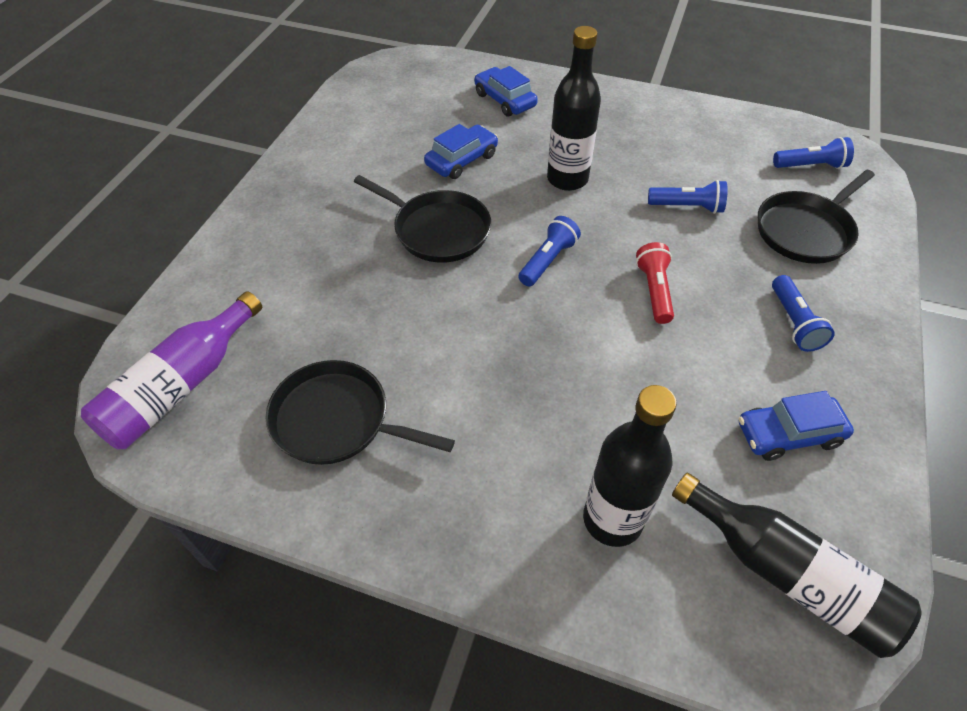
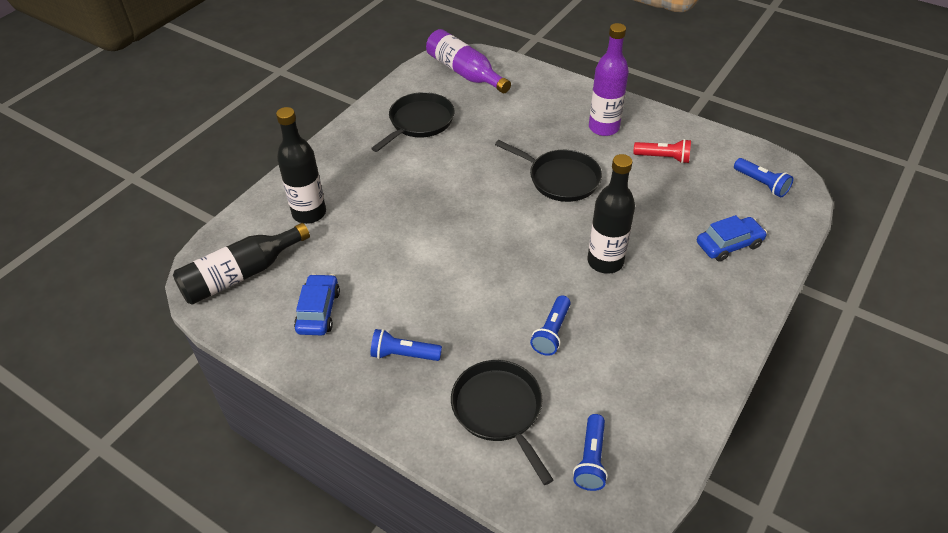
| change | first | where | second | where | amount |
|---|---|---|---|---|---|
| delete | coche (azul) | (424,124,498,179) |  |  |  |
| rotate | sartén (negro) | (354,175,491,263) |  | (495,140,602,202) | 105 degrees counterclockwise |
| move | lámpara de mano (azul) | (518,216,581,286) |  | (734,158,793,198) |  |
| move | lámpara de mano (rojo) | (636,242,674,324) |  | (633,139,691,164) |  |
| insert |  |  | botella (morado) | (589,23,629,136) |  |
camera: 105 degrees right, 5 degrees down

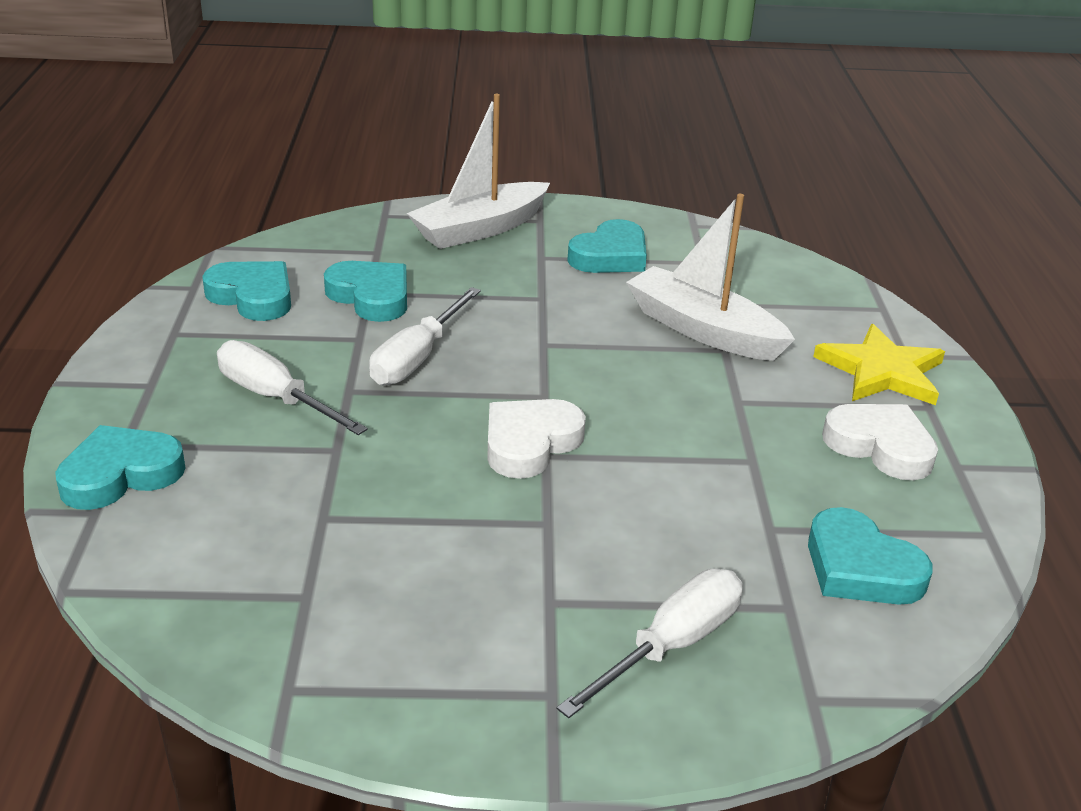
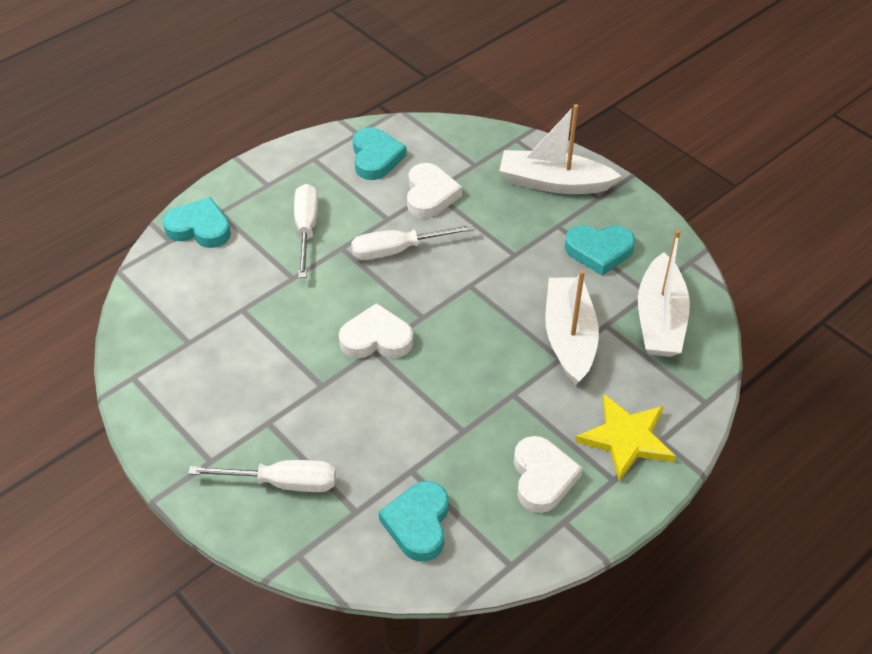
| change | first | where | second | where | amount |
|---|---|---|---|---|---|
| recolor | corazón (turquesa) | (324,261,407,322) | corazón (blanco) | (407,163,462,218) |  |
| insert |  |  | barco (blanco) | (638,230,690,357) |  |
camera: 50 degrees right, 15 degrees up

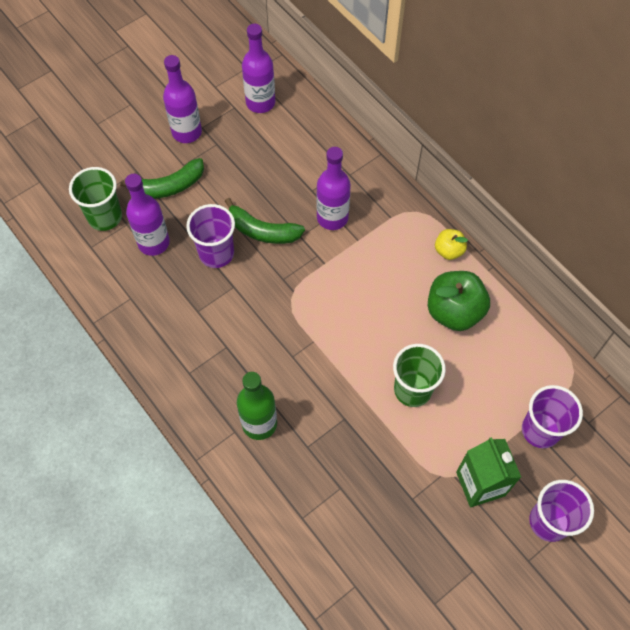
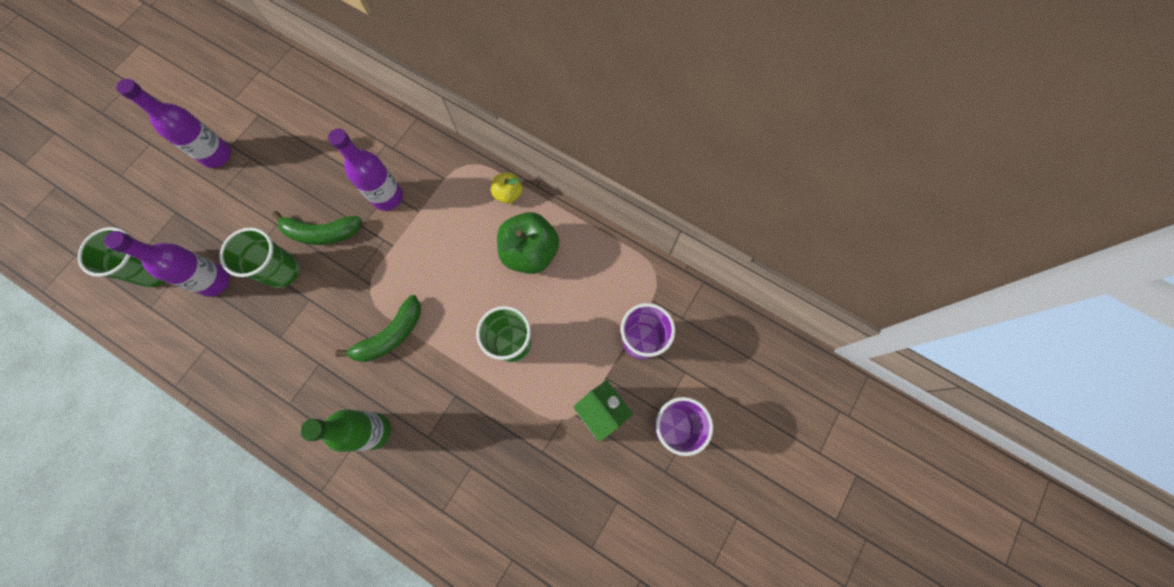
| change | first | where | second | where | amount |
|---|---|---|---|---|---|
| delete | botella (morado) | (242,24,275,113) |  |  |  |
| move | plátano (verde) | (120,158,204,199) |  | (335,295,421,362) |  |
| recolor | vaso (morado) | (186,204,235,268) | vaso (verde) | (220,227,299,288) |  |
camera: 20 degrees left, 10 degrees up

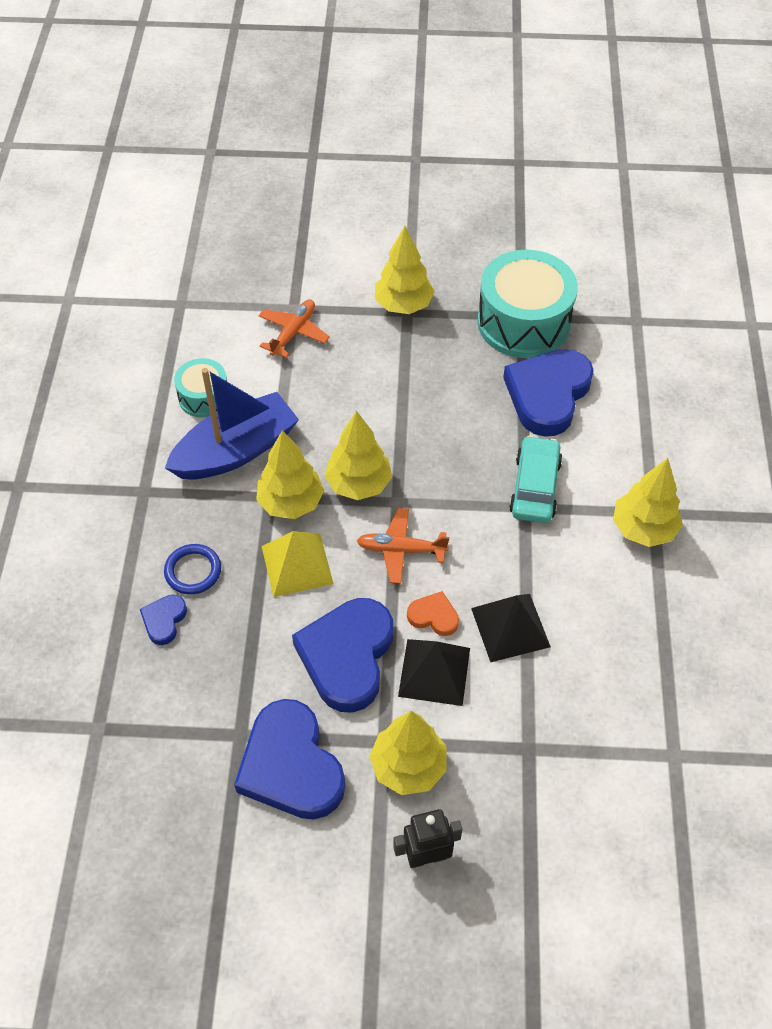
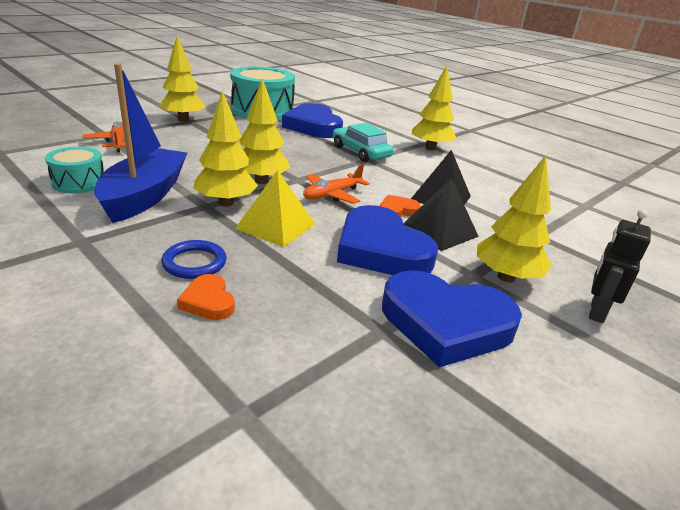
| change | first | where | second | where | amount |
|---|---|---|---|---|---|
| recolor | corazón (azul) | (140,595,187,645) | corazón (naranja) | (177,274,235,320) |  |
camera: 50 degrees left, 25 degrees down

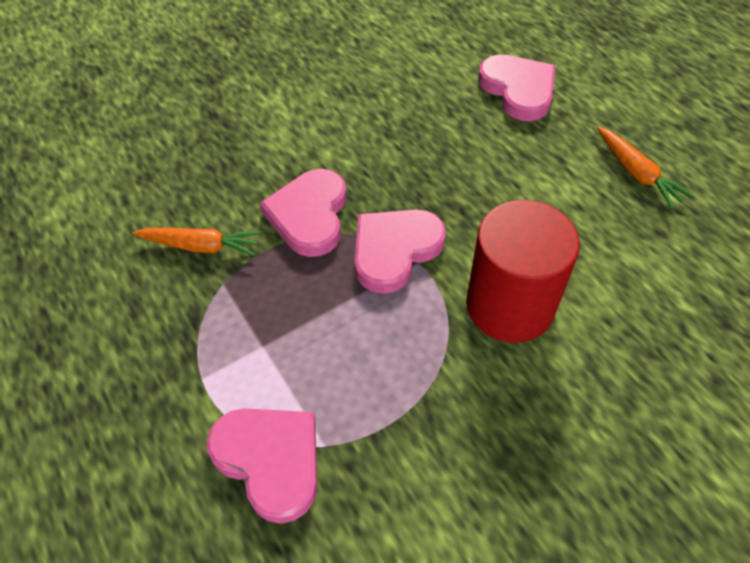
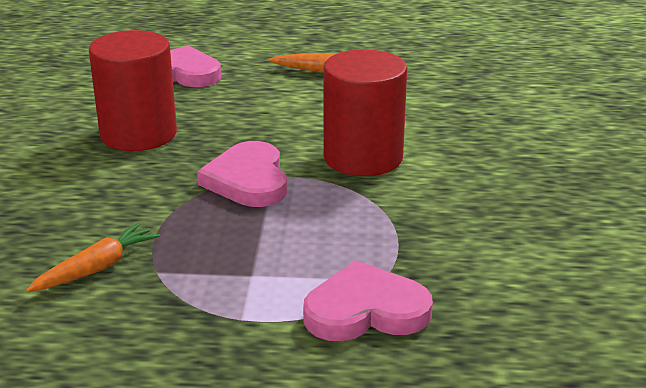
| change | first | where | second | where | amount |
|---|---|---|---|---|---|
| delete | corazón (rosa) | (260,169,347,257) |  |  |  |
| insert |  |  | cilindro (rojo) | (89,30,177,151) |  |
camera: 55 degrees left, 25 degrees down

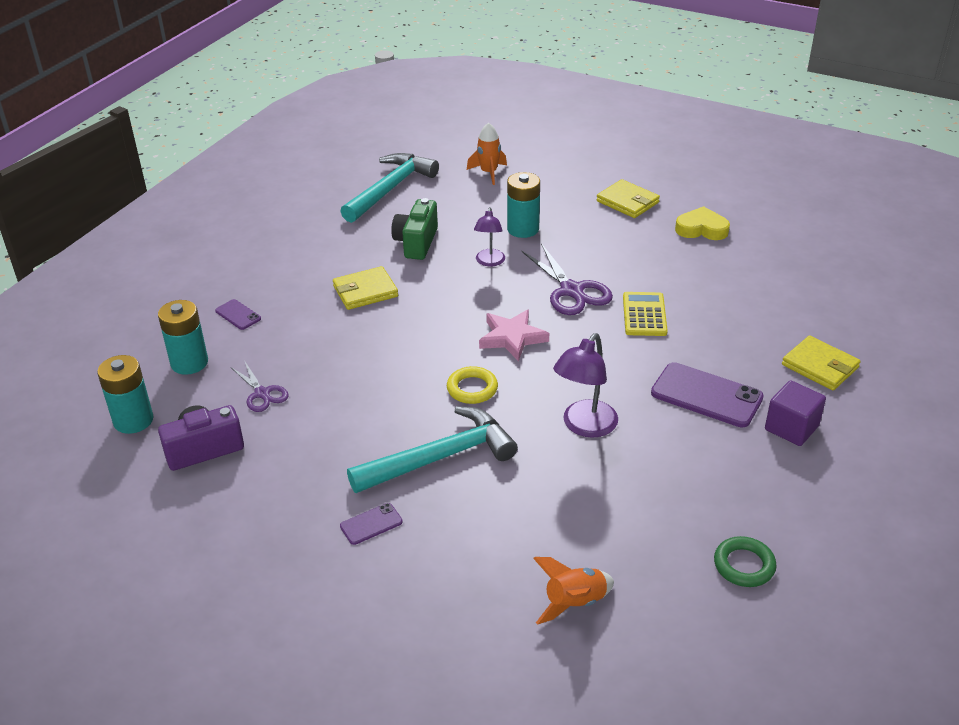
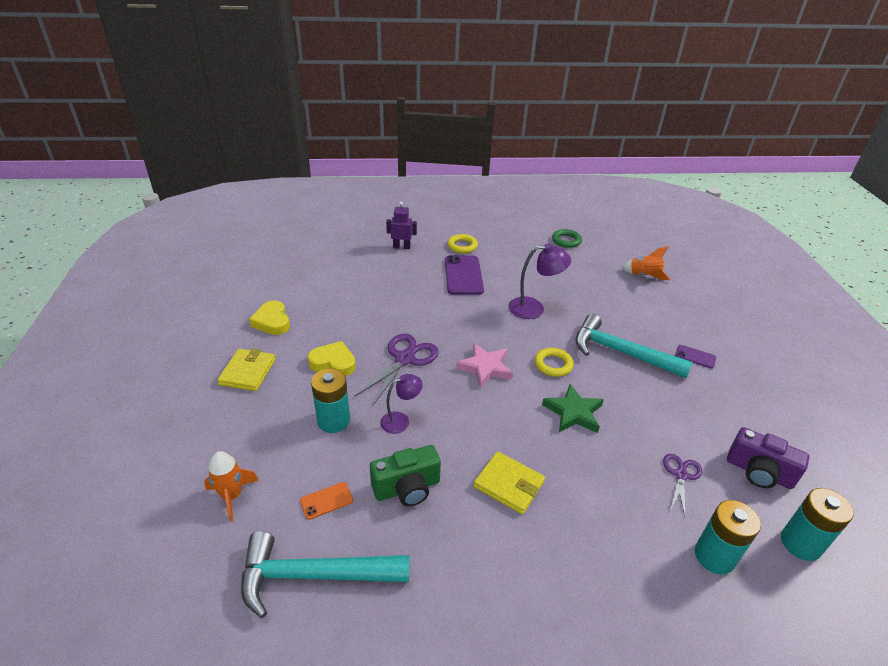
| change | first | where | second | where | amount |
|---|---|---|---|---|---|
| delete | calculadora (amarillo) | (623,292,668,336) |  |  |  |
| delete | móvil (morado) | (215,299,261,330) |  |  |  |
| replace | cartera (amarillo) | (782,336,861,391) | robot (morado) | (386,201,417,249) |  |
| replace | cubo (morado) | (765,380,826,446) | anillo (amarillo) | (448,234,478,253) |  |
| insert |  |  | corazón (amarillo) | (308,341,356,376) |  |
| insert |  |  | estrella (verde) | (542,384,604,433) |  |
| insert |  |  | móvil (naranja) | (300,482,353,520) |  |
camera: 125 degrees left, 0 degrees up

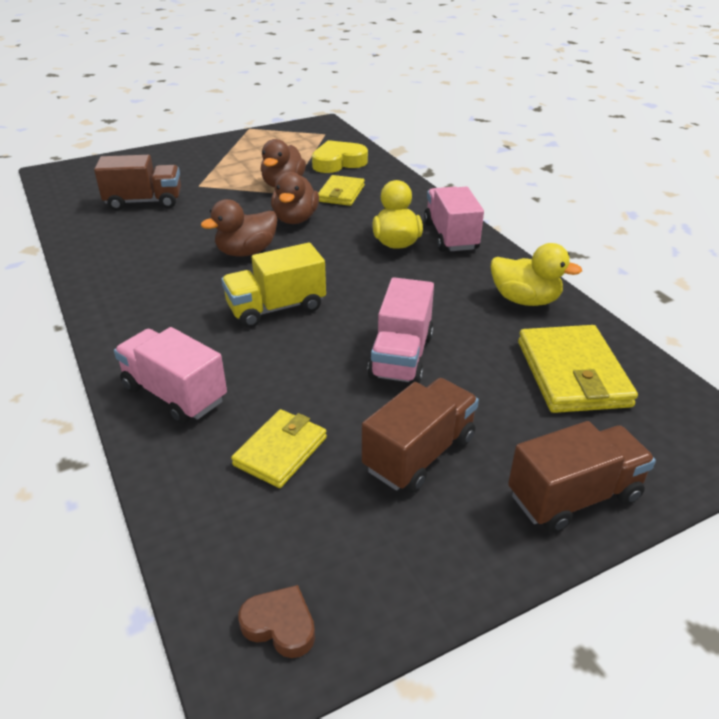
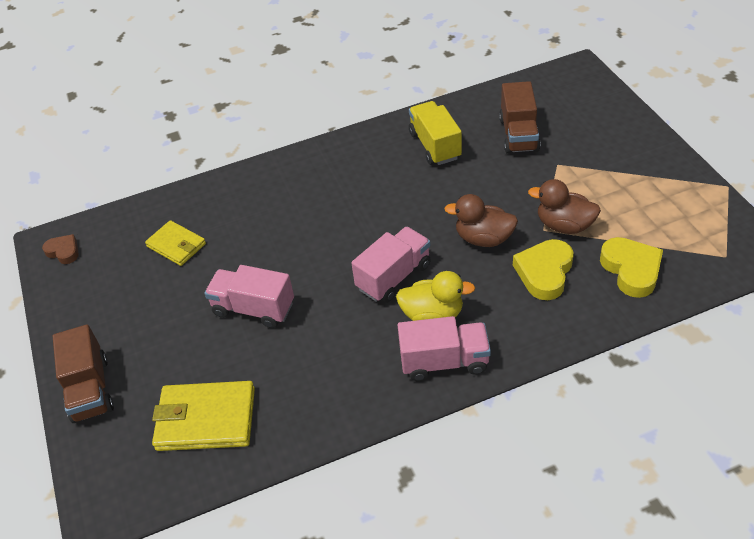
| change | first | where | second | where | amount |
|---|---|---|---|---|---|
| replace | cartera (amarillo) | (318,175,365,206) | corazón (amarillo) | (513,239,573,300) |  |
| delete | pato (marrón) | (201,199,278,257) |  |  |  |
| move | camión (amarillo) | (221,243,326,328) |  | (409,101,462,165) |  |
| delete | pato (amarillo) | (491,243,582,306) |  |  |  |
| move | camión (rosa) | (114,327,227,424) |  | (351,227,431,303) |  |
| delete | camión (marrón) | (362,378,479,493) |  |  |  |
| rotate | corazón (marrón) | (238,585,315,658) |  | (42,234,79,264) | 90 degrees counterclockwise |
camera: 100 degrees right, 10 degrees up

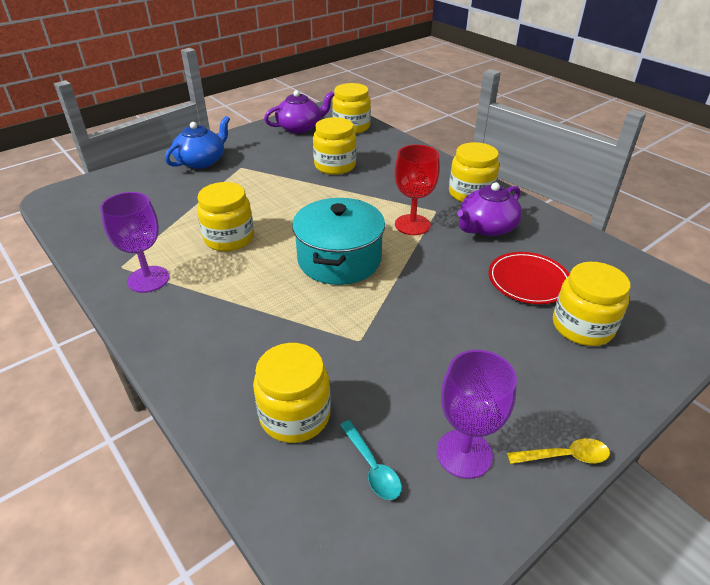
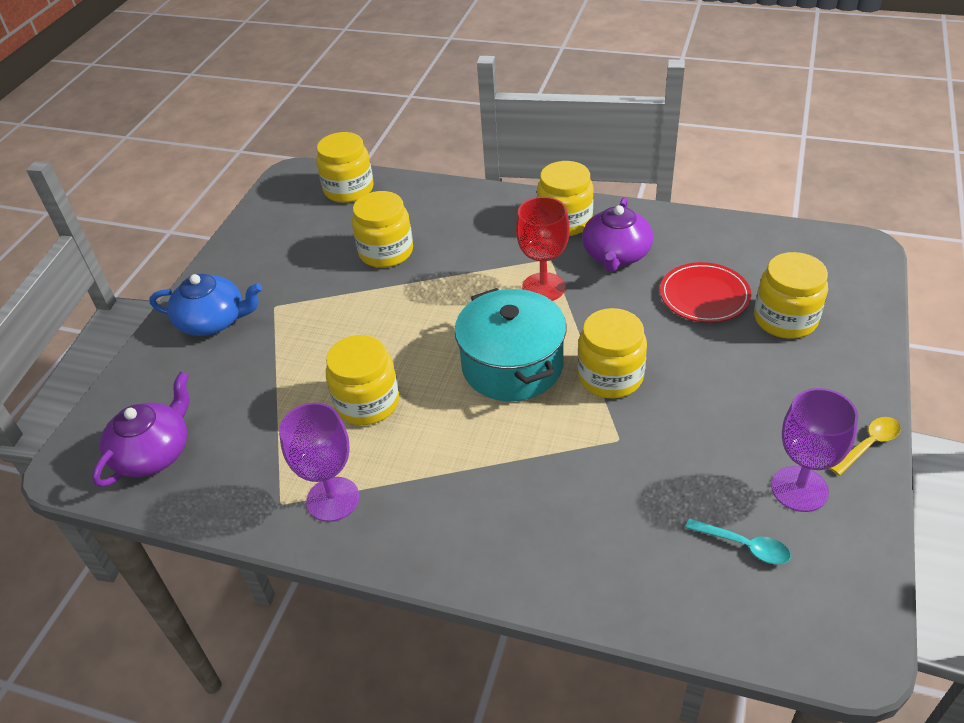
| change | first | where | second | where | amount |
|---|---|---|---|---|---|
| move | tetera (morado) | (264,90,334,133) |  | (92,371,189,487) |  |
| rotate | tetera (azul) | (165,116,230,169) |  | (150,274,262,336) | 90 degrees clockwise |
| move | tarro (amarillo) | (253,343,331,443) |  | (578,308,647,398) |  |
camera: 30 degrees left, 5 degrees up

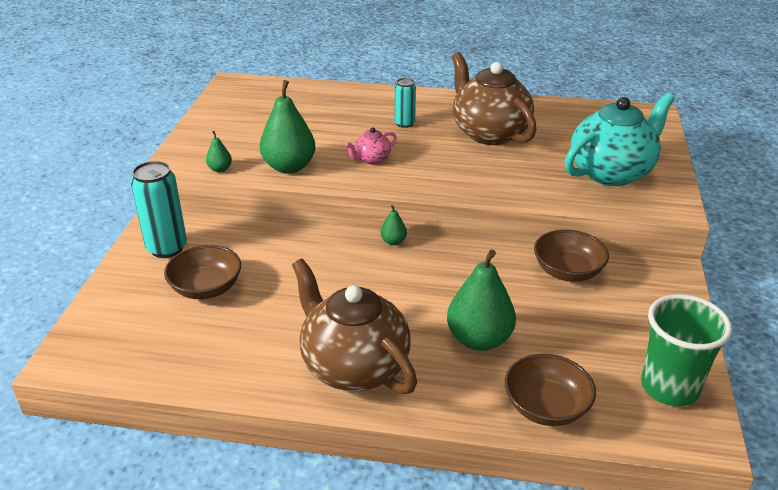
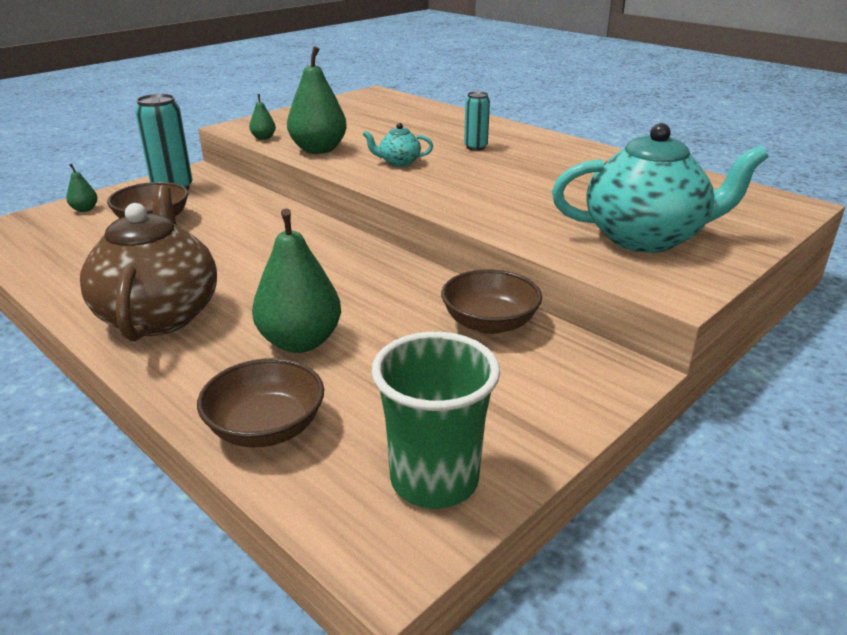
| change | first | where | second | where | amount |
|---|---|---|---|---|---|
| delete | tetera (marrón) | (452,52,537,145) |  |  |  |
| recolor | tetera (rosa) | (345,127,397,164) | tetera (turquesa) | (363,123,433,167) |  |
| move | pera (verde) | (380,205,407,245) |  | (66,164,98,212) |  |
camera: 35 degrees right, 5 degrees down

